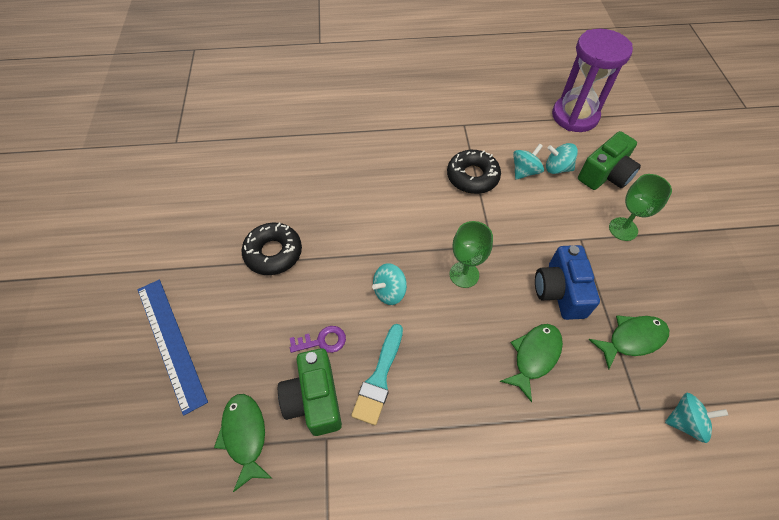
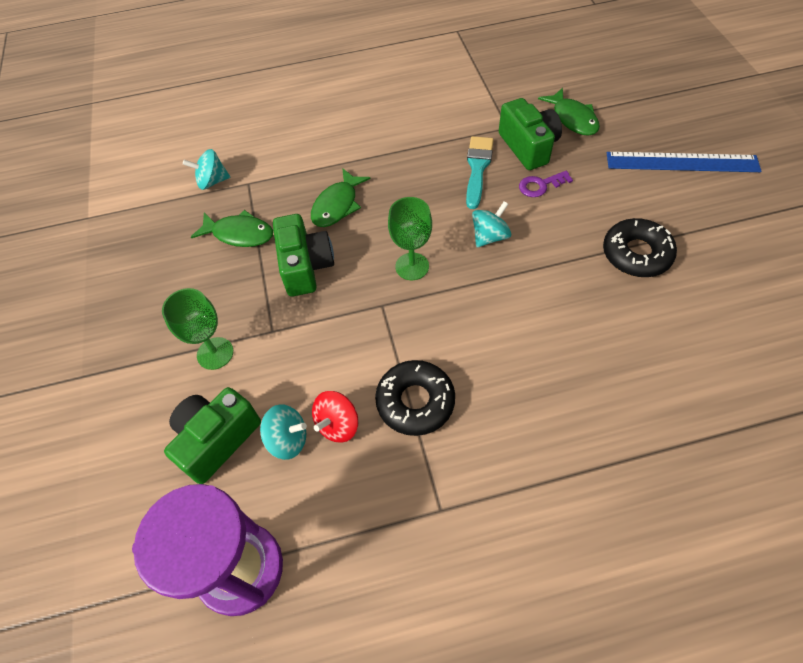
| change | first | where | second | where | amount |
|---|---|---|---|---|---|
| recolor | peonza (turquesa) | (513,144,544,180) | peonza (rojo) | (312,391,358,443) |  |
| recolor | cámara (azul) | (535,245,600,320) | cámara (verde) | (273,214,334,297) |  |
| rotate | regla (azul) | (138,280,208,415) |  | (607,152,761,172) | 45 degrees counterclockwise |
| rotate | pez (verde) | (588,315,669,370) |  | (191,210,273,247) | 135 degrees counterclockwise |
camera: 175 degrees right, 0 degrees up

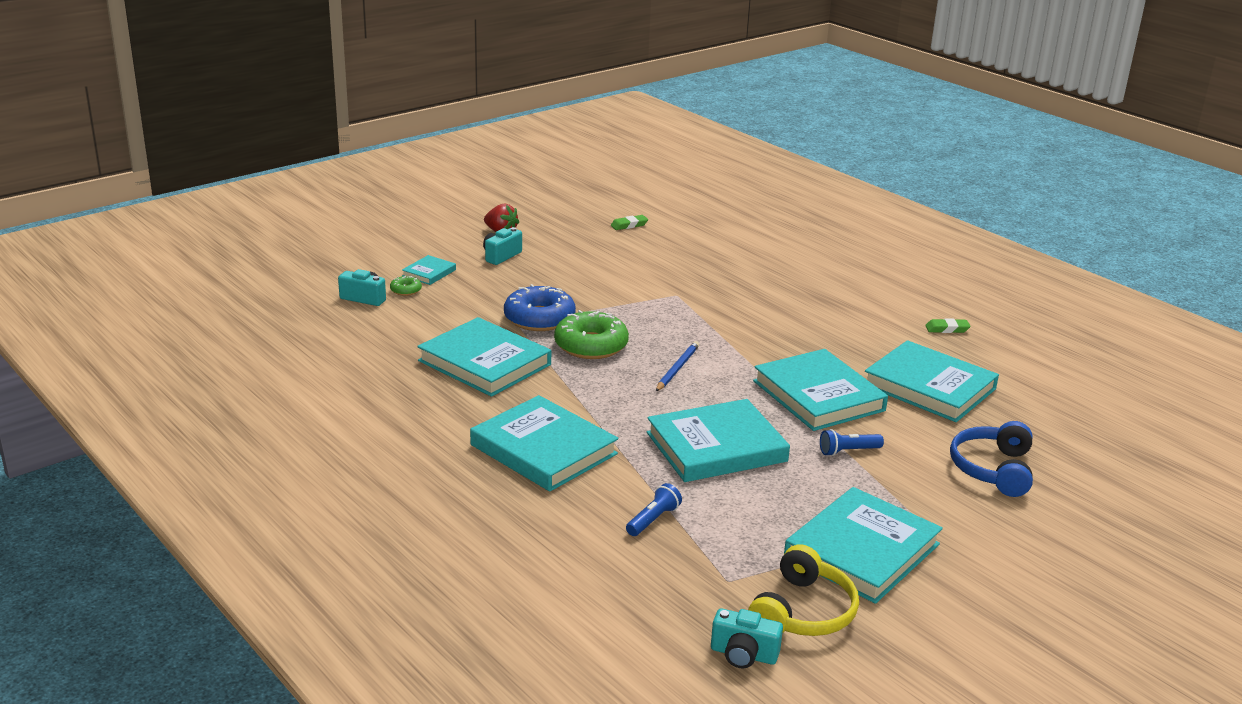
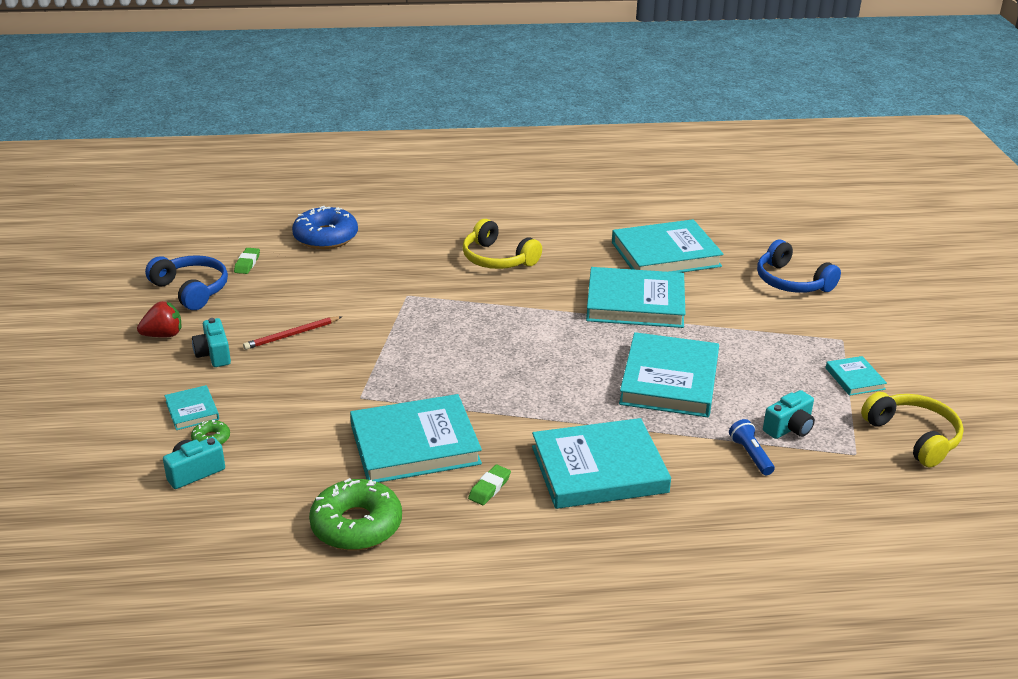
| change | first | where | second | where | amount |
|---|---|---|---|---|---|
| move | rosquilla (azul) | (504,284,576,331) |  | (292,206,358,249) |  |
| move | rosquilla (verde) | (554,310,629,359) |  | (309,478,402,550) |  |
| move | goma de borrar (verde) | (925,319,971,333) |  | (468,465,511,505) |  |
| delete | lápiz (azul) | (656,341,699,391) |  |  |  |
| delete | lámpara de mano (azul) | (820,429,884,456) |  |  |  |
| resize | libro (turquesa) | (784,487,943,604) |  | (826,356,887,396) | x0.47 |
| move | cámara (turquesa) | (711,608,783,669) |  | (763,390,815,439) |  |
| insert |  |  | auriculares (amarillo) | (463,219,542,269) |  |
| insert |  |  | auriculares (azul) | (145,255,228,310) |  |
| insert |  |  | lápiz (rojo) | (243,316,341,350) |  |
camera: 55 degrees left, 5 degrees up

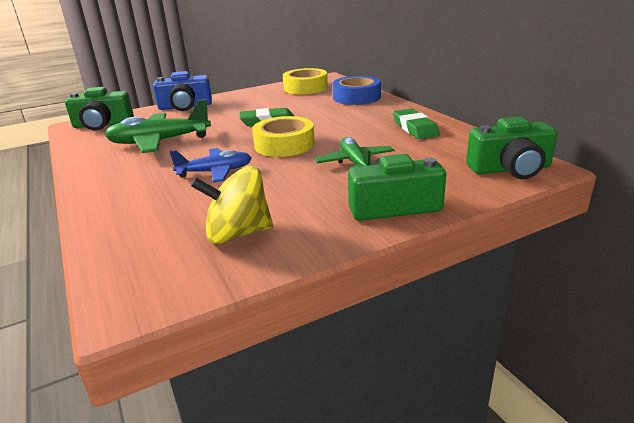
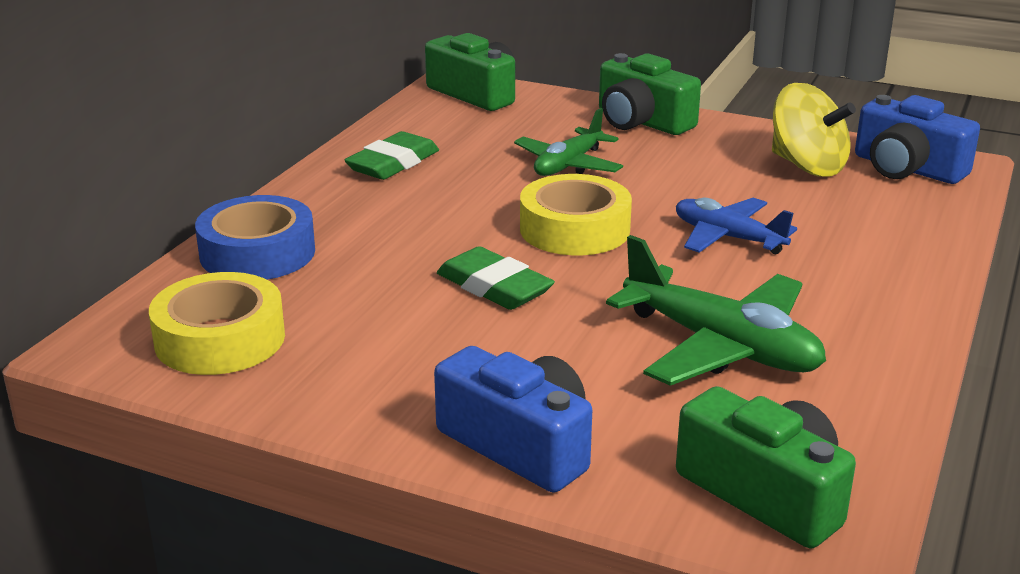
| change | first | where | second | where | amount |
|---|---|---|---|---|---|
| insert |  |  | cámara (azul) | (855,95,980,184) |  |
camera: 130 degrees left, 0 degrees up

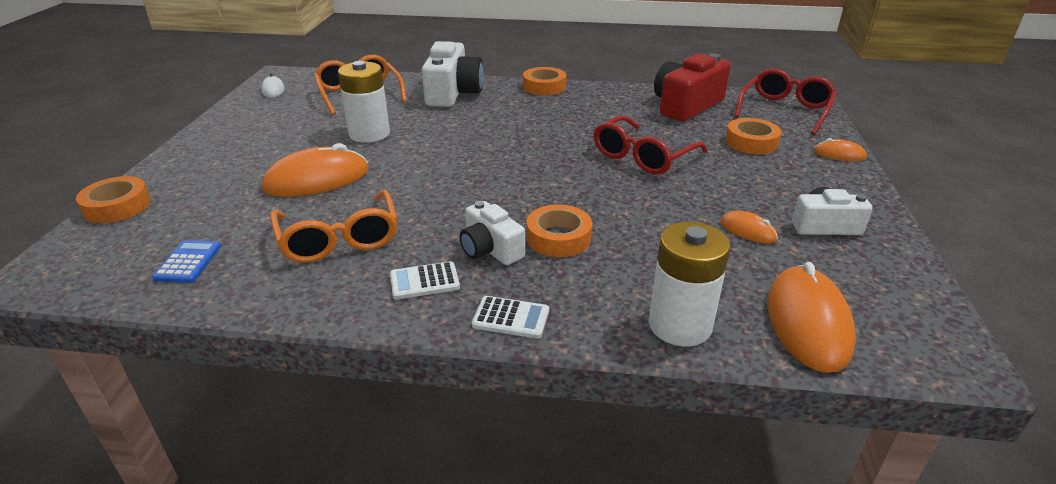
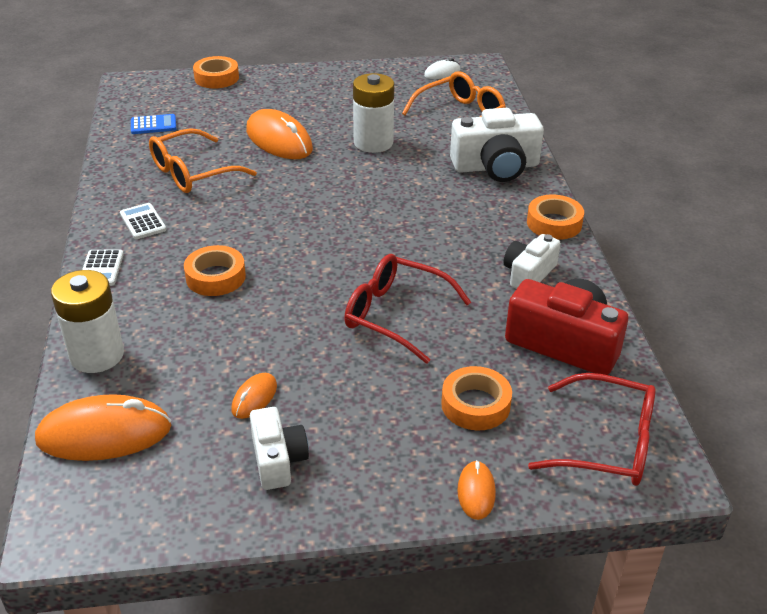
| change | first | where | second | where | amount |
|---|---|---|---|---|---|
| move | cámara (blanco) | (460,201,525,265) |  | (504,234,561,289) |  |
camera: 75 degrees right, 5 degrees up

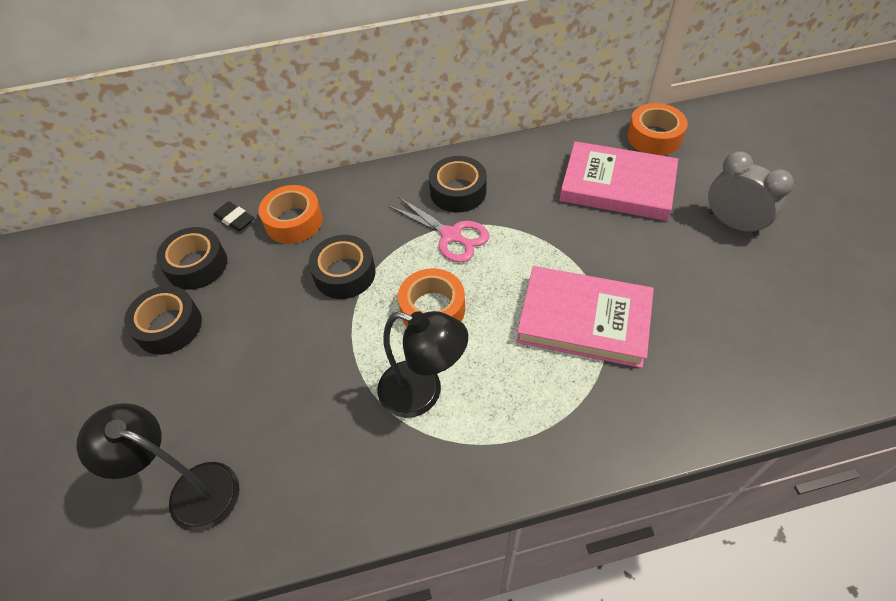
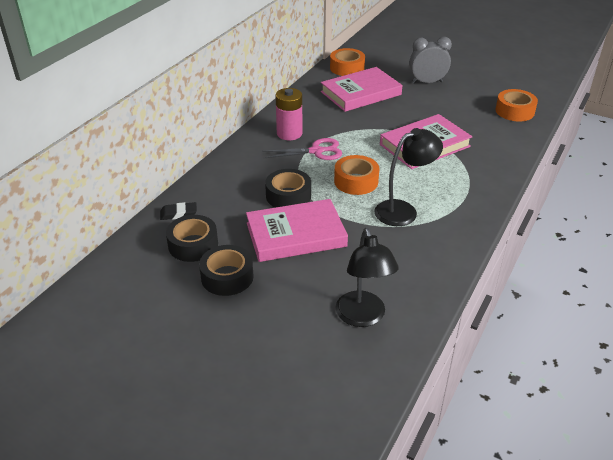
| change | first | where | second | where | amount |
|---|---|---|---|---|---|
| replace | cinta adhesiva (negro) | (429,156,487,213) | pila (rosa) | (276,88,302,140) |  |
| move | cinta adhesiva (naranja) | (259,185,323,244) |  | (495,89,538,122) |  |
| rotate | lámpara (negro) | (76,403,240,532) |  | (336,228,399,327) | 75 degrees counterclockwise |
| insert |  |  | libro (rosa) | (246,199,348,262) |  |
camera: 50 degrees left, 15 degrees down

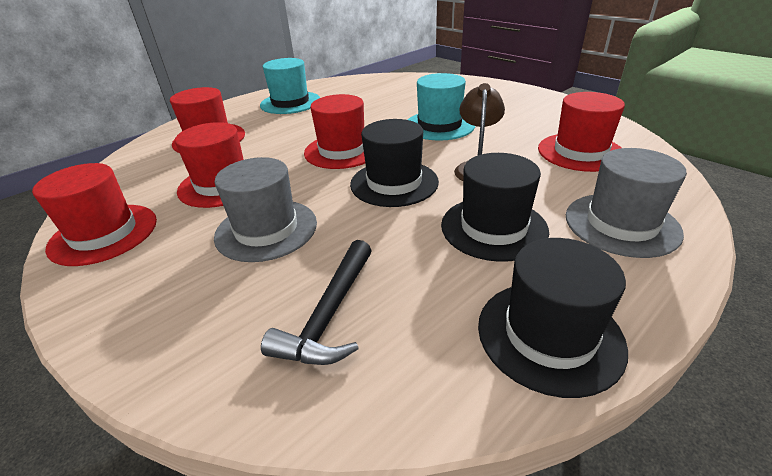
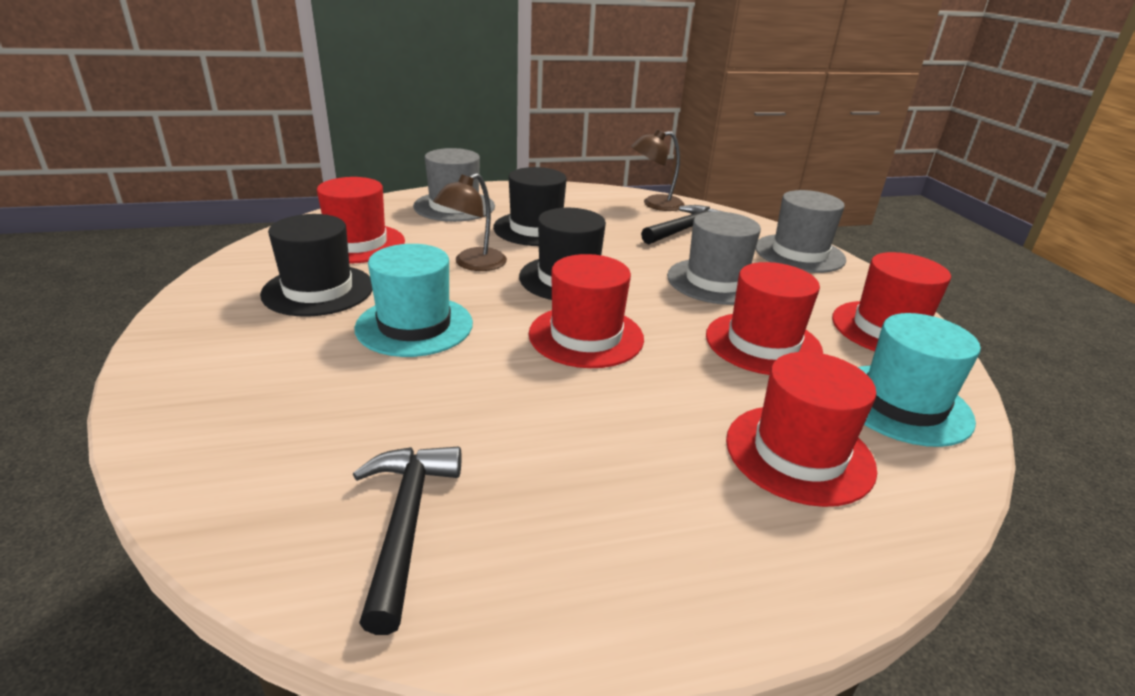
| change | first | where | second | where | amount |
|---|---|---|---|---|---|
| move | sombrero (turquesa) | (260,58,320,114) |  | (858,313,981,447) |  |
| move | sombrero (negro) | (478,238,628,398) |  | (260,214,373,317) |  |
| insert |  |  | lámpara (marrón) | (631,129,685,211) |  |
| insert |  |  | sombrero (gris) | (756,190,846,273) |  |
| insert |  |  | martillo (negro) | (353,446,462,635) |  |
camera: 155 degrees left, 5 degrees down

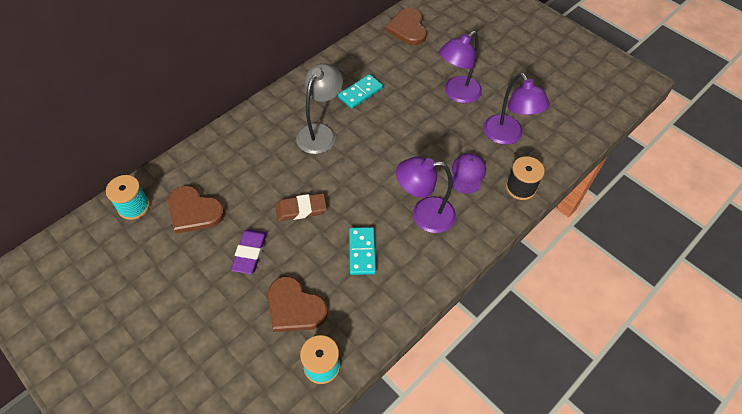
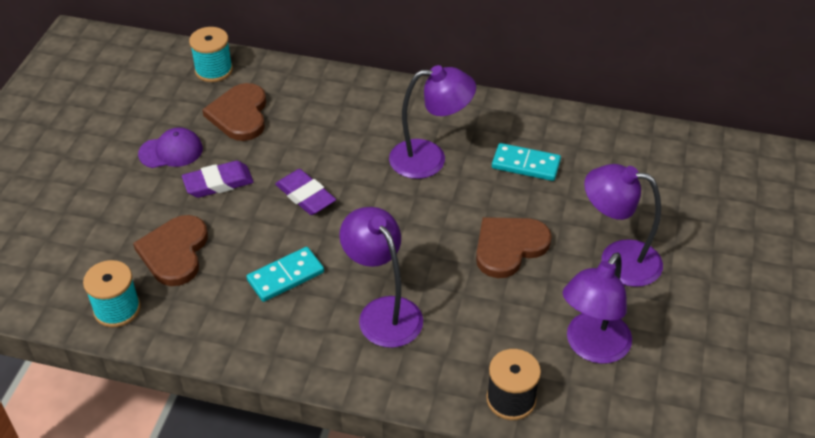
| change | first | where | second | where | amount |
|---|---|---|---|---|---|
| move | corazón (marrón) | (385,8,427,45) |  | (476,217,552,278) |  |
| recolor | lámpara (gris) | (296,63,343,154) | lámpara (morado) | (389,65,476,179) |  |
| move | gorra (morado) | (452,153,486,194) |  | (138,127,203,168) |  |
| recolor | goma de borrar (marrón) | (276,193,327,221) | goma de borrar (morado) | (275,169,336,215) |  |
camera: 60 degrees right, 10 degrees down

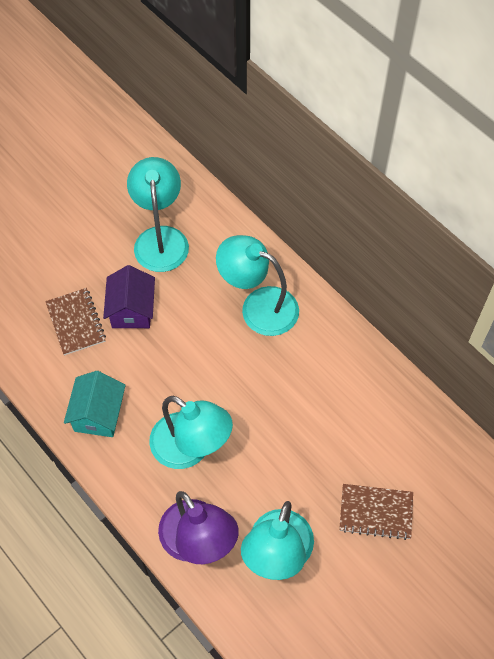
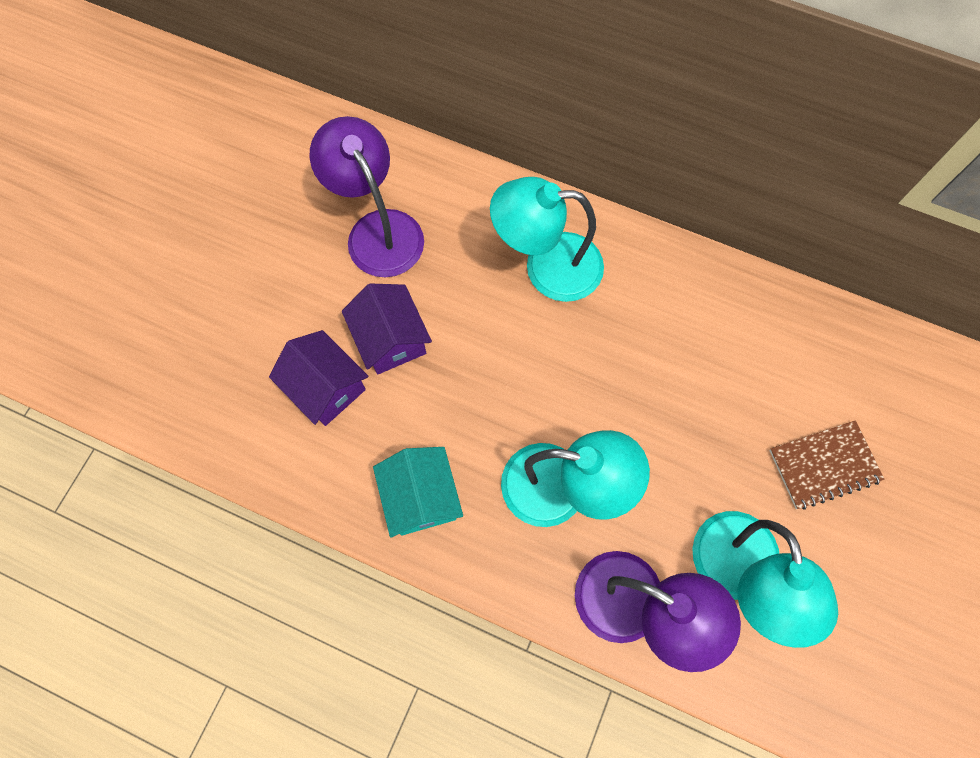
| change | first | where | second | where | amount |
|---|---|---|---|---|---|
| recolor | lámpara (turquesa) | (127,157,189,272) | lámpara (morado) | (309,116,424,277) |  |
| replace | cuaderno (marrón) | (45,288,106,355) | casa (morado) | (269,330,368,426) |  |
camera: 25 degrees left, 10 degrees up

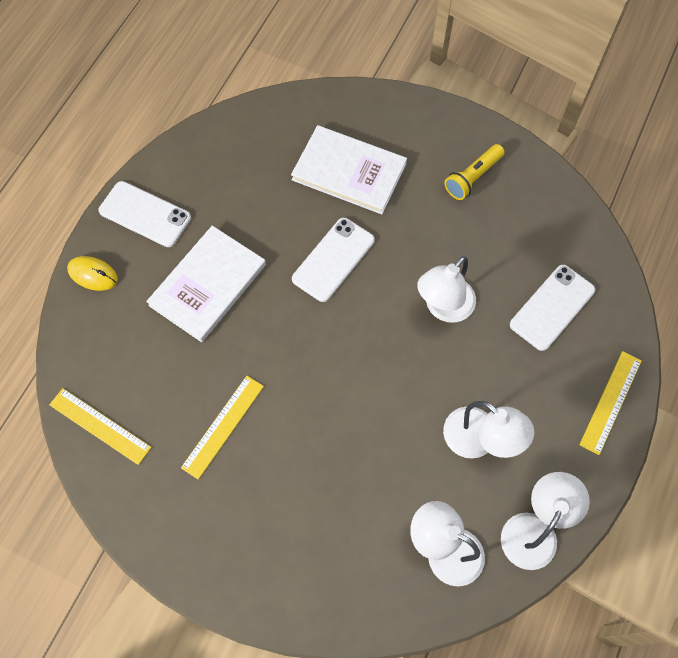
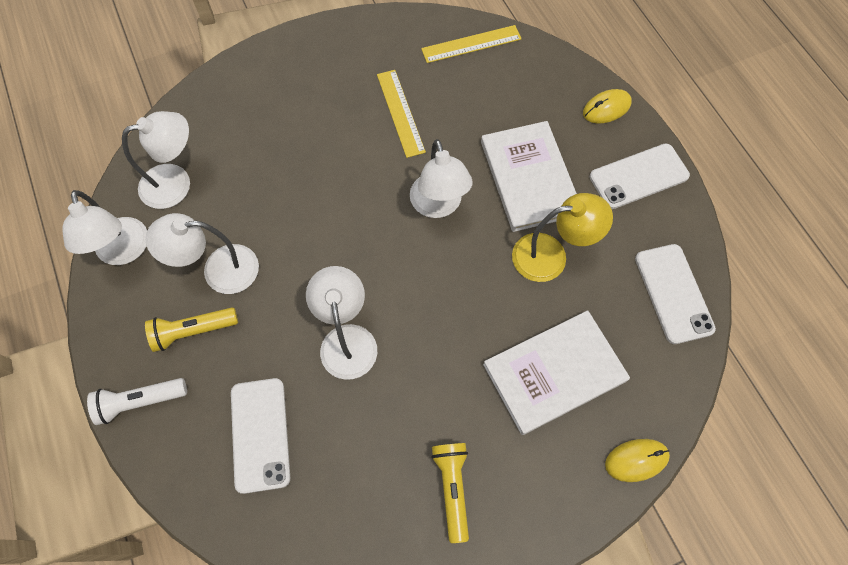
| change | first | where | second | where | amount |
|---|---|---|---|---|---|
| move | móvil (blanco) | (292,218,375,302) |  | (635,244,716,344) |  |
| replace | regla (amarillo) | (579,351,642,455) | lámpara de mano (blanco) | (87,378,187,425) |  |
| insert |  |  | lámpara (blanco) | (410,139,473,218) |  |
| insert |  |  | lámpara (amarillo) | (512,193,613,282) |  |
| insert |  |  | lámpara de mano (amarillo) | (145,307,238,352) |  |
| insert |  |  | ratón (amarillo) | (605,439,670,482) |  |
camera: 130 degrees right, 0 degrees up

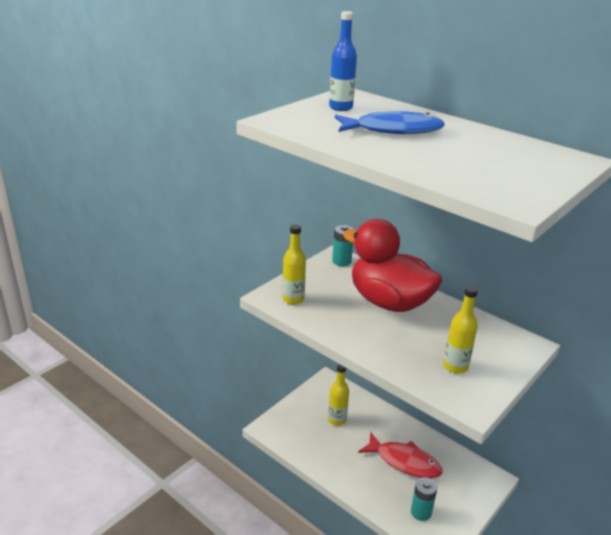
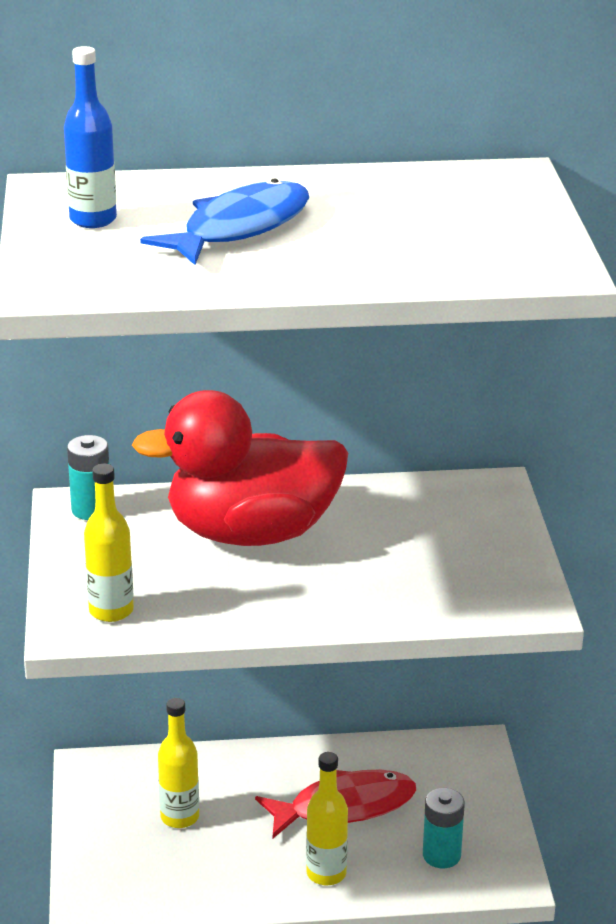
| change | first | where | second | where | amount |
|---|---|---|---|---|---|
| move | botella (amarillo) | (443,286,478,374) |  | (306,752,348,885) |  |
camera: 45 degrees left, 0 degrees up

